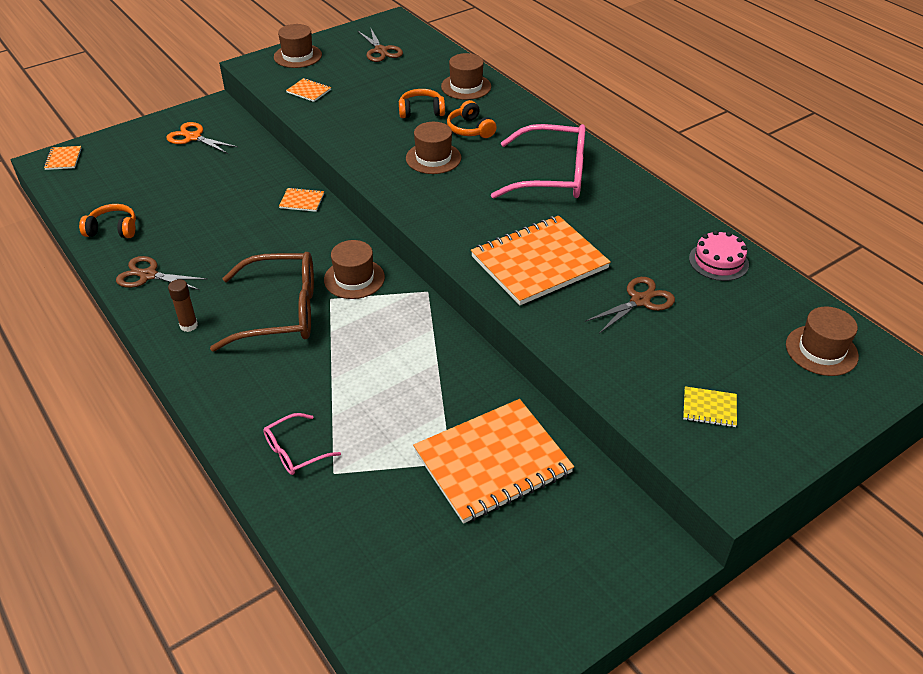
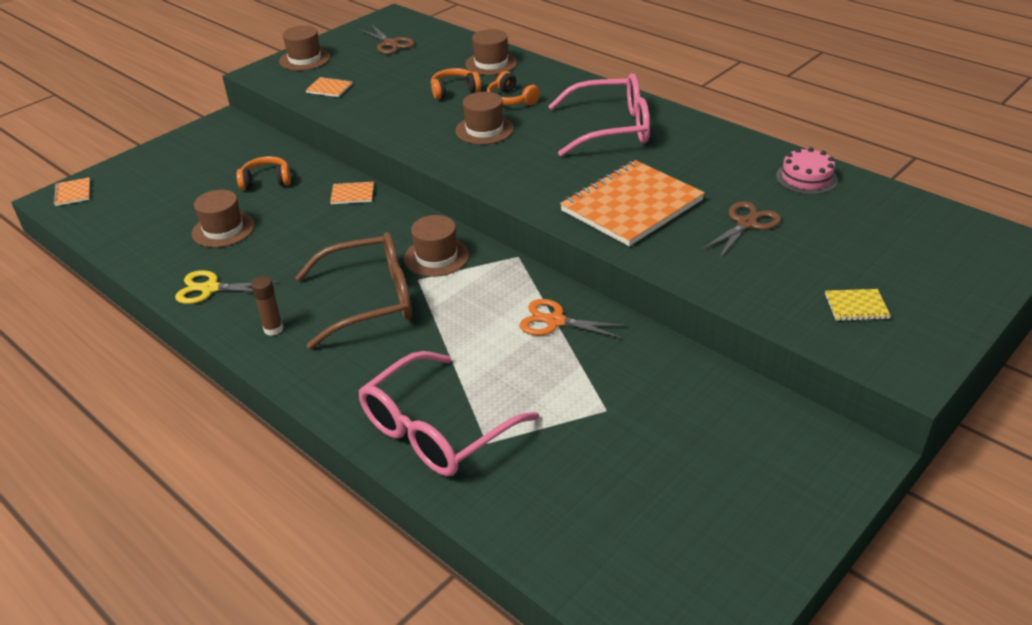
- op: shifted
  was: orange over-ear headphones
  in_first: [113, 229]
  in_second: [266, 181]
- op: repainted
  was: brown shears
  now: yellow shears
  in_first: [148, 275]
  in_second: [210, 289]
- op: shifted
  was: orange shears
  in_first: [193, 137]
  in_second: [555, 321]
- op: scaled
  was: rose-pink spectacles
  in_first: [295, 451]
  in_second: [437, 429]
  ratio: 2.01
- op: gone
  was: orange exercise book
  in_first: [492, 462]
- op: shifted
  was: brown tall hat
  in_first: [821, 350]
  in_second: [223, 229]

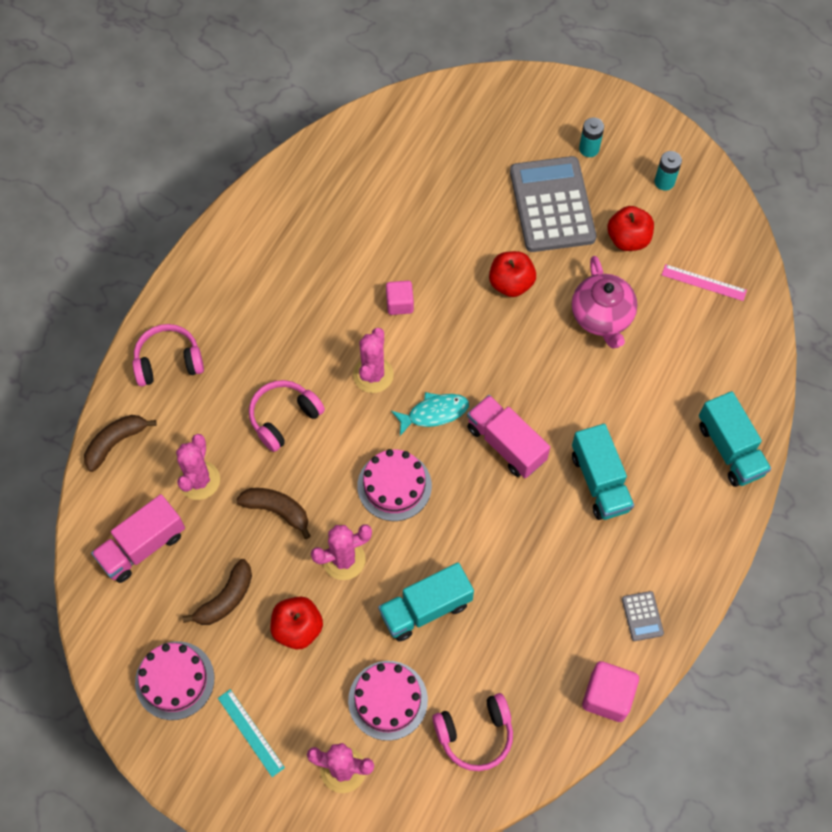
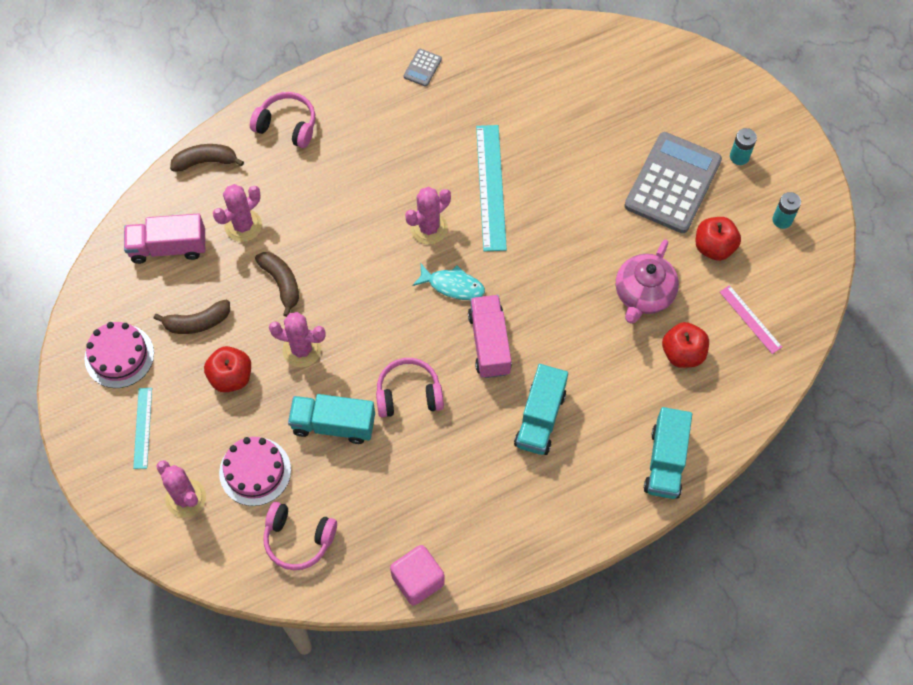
- op: shifted
  was: rose-pink over-ear headphones
  in_first: [284, 418]
  in_second: [408, 394]
- op: gone
  was: rose-pink layer cake
  in_first: [394, 486]
- op: swapped
  was: rose-pink solid cube
  now: aqua measuring stick
  in_first: [399, 304]
  in_second: [491, 187]
- op: shifted
  was: crimson toy apple
  in_first: [511, 283]
  in_second: [683, 353]
- op: shifted
  was: grey calculator
  in_first: [642, 616]
  in_second: [422, 68]

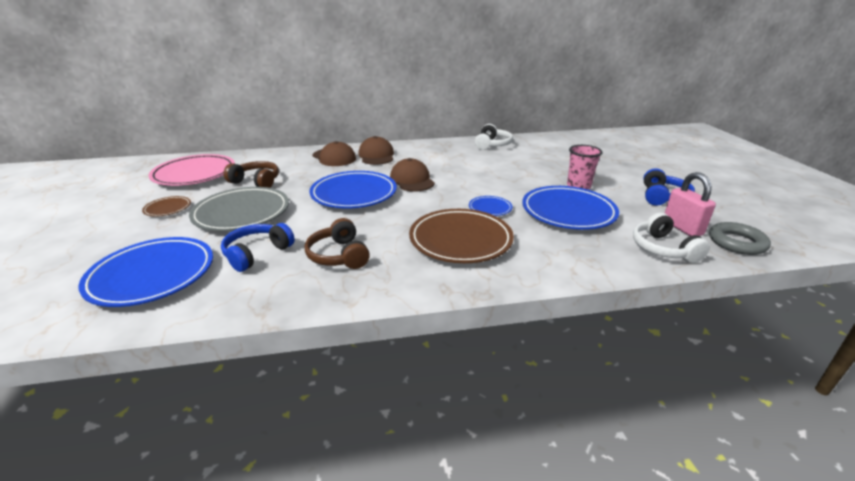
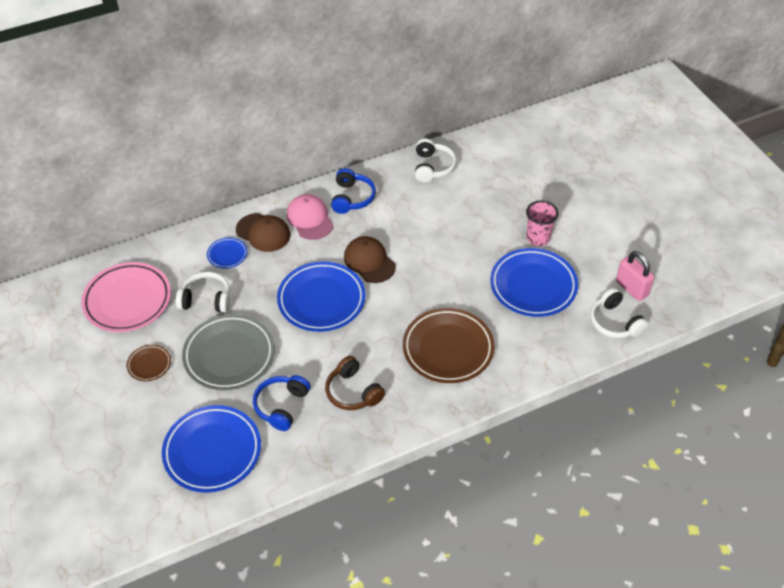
- op: repainted
  was: brown over-ear headphones
  now: snow-white over-ear headphones
  in_first: [256, 182]
  in_second: [206, 299]
- op: repainted
  was: brown baseball cap
  now: rose-pink baseball cap
  in_first: [376, 155]
  in_second: [310, 219]
- op: shifted
  was: blue flat dish
  in_first: [490, 208]
  in_second: [227, 255]
- op: shifted
  was: blue over-ear headphones
  in_first: [662, 197]
  in_second: [352, 198]
- op: gone
  was: grey ring
  in_first: [736, 242]

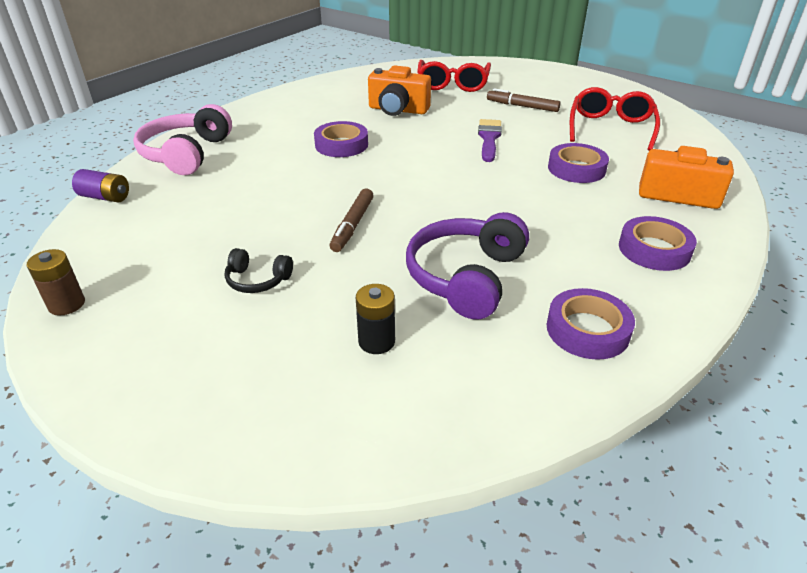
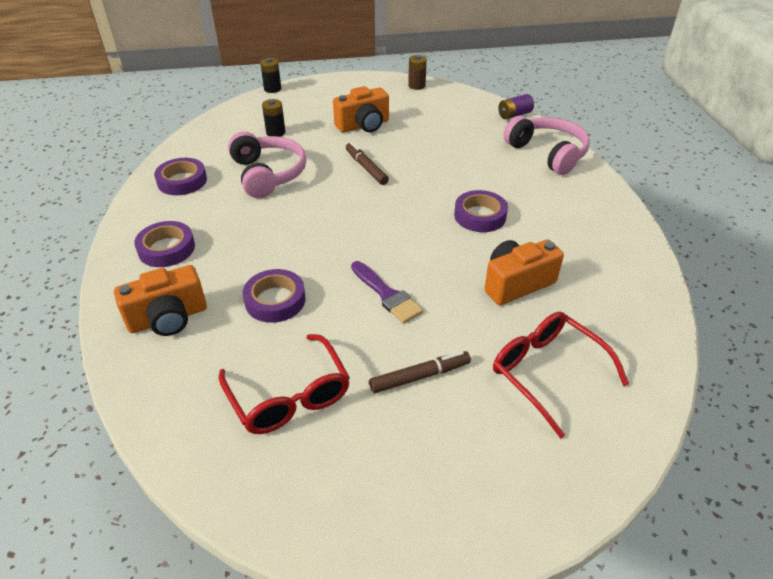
- op: swapped
  was: black over-ear headphones
  now: orange camera
  in_first: [257, 280]
  in_second: [363, 125]
- op: repainted
  was: purple over-ear headphones
  now: rose-pink over-ear headphones
  in_first: [466, 277]
  in_second: [267, 174]
- op: new
  now: black AA battery
  in_second: [272, 89]

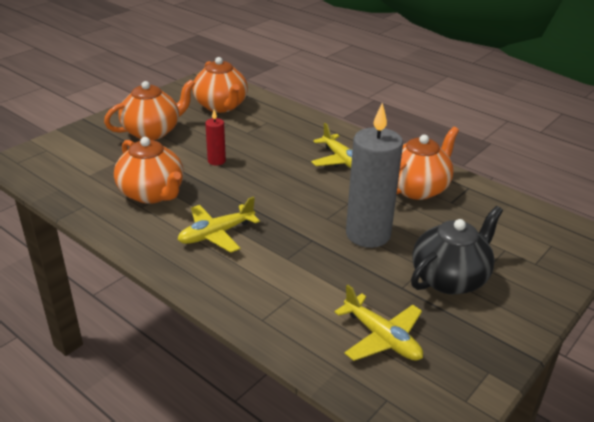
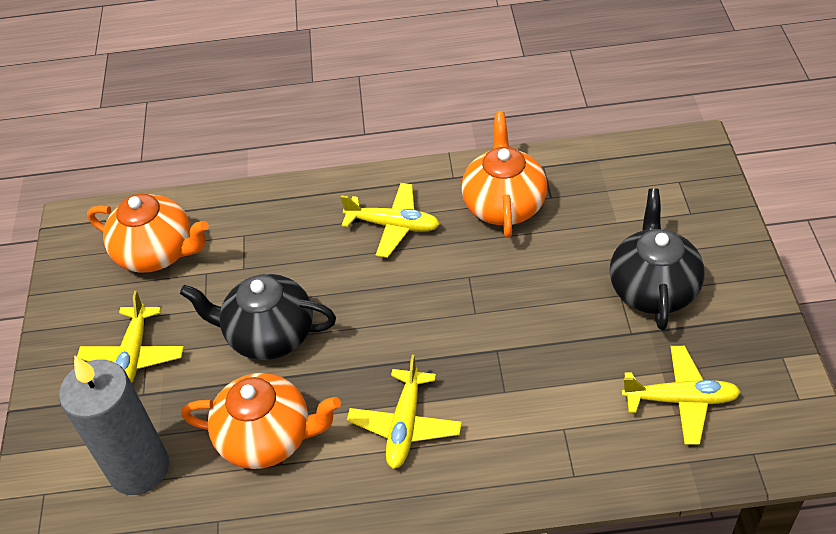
- op: swapped
  was: orange tea pot
  now: yellow toy plane
  in_first: [152, 132]
  in_second: [134, 357]
- op: swapped
  was: crimson candle
  now: black tea pot
  in_first: [216, 161]
  in_second: [269, 335]
- op: shifted
  was: grey candle
  in_first: [368, 234]
  in_second: [139, 468]

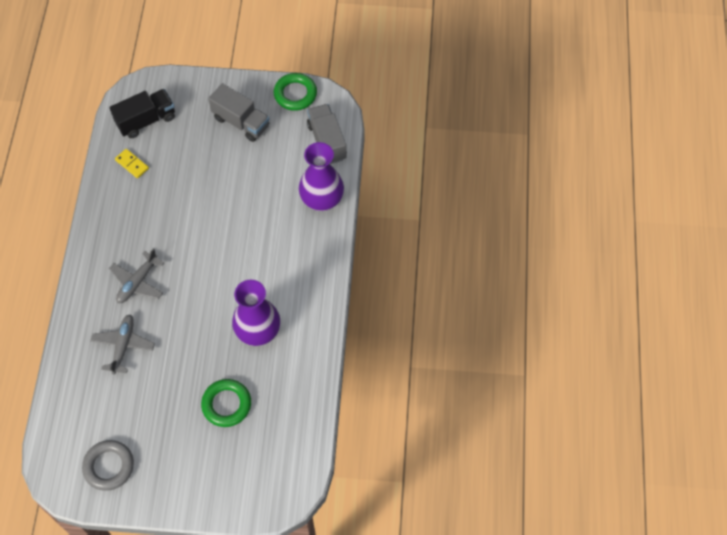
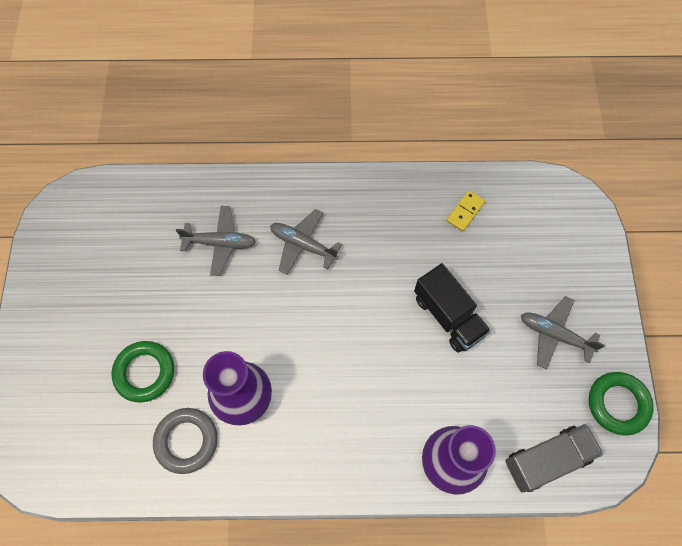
- op: shifted
  was: grey ring
  in_first: [109, 466]
  in_second: [186, 441]
- op: shifted
  was: black toy truck
  in_first: [146, 120]
  in_second: [448, 316]
- op: swapped
  was: grey toy truck
  now: grey toy plane
  in_first: [241, 122]
  in_second: [554, 335]

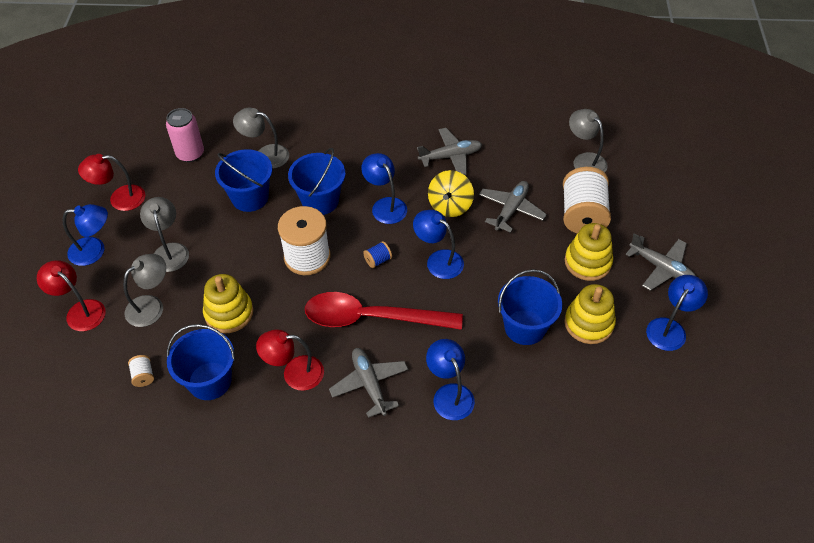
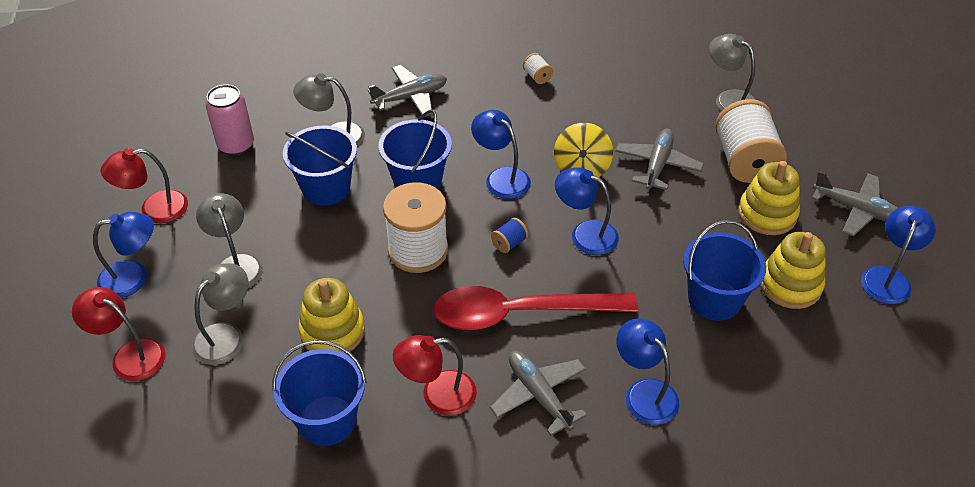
- op: shifted
  was: snow-white reel of thread
  in_first: [143, 376]
  in_second: [537, 76]
- op: shifted
  was: grey toy plane
  in_first: [450, 156]
  in_second: [410, 97]

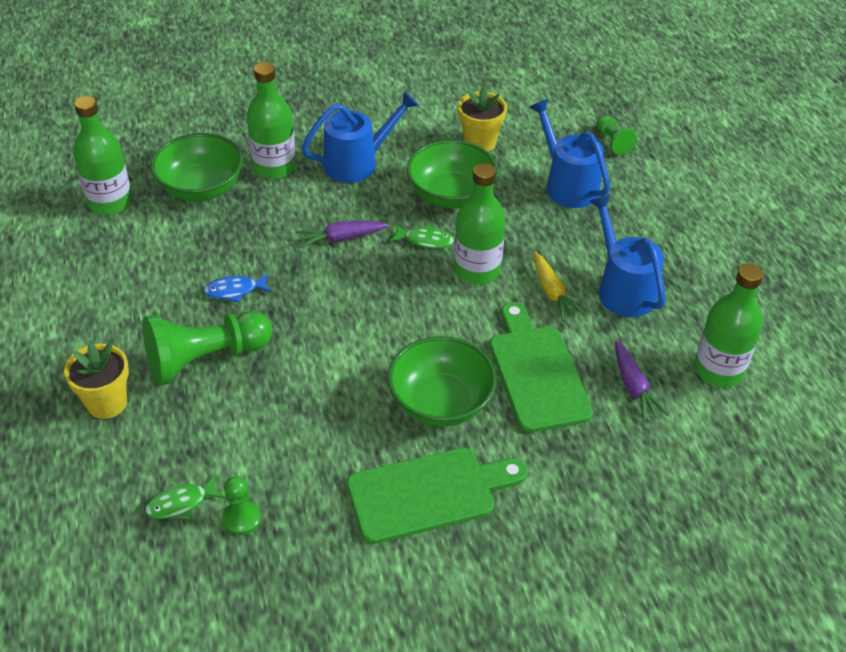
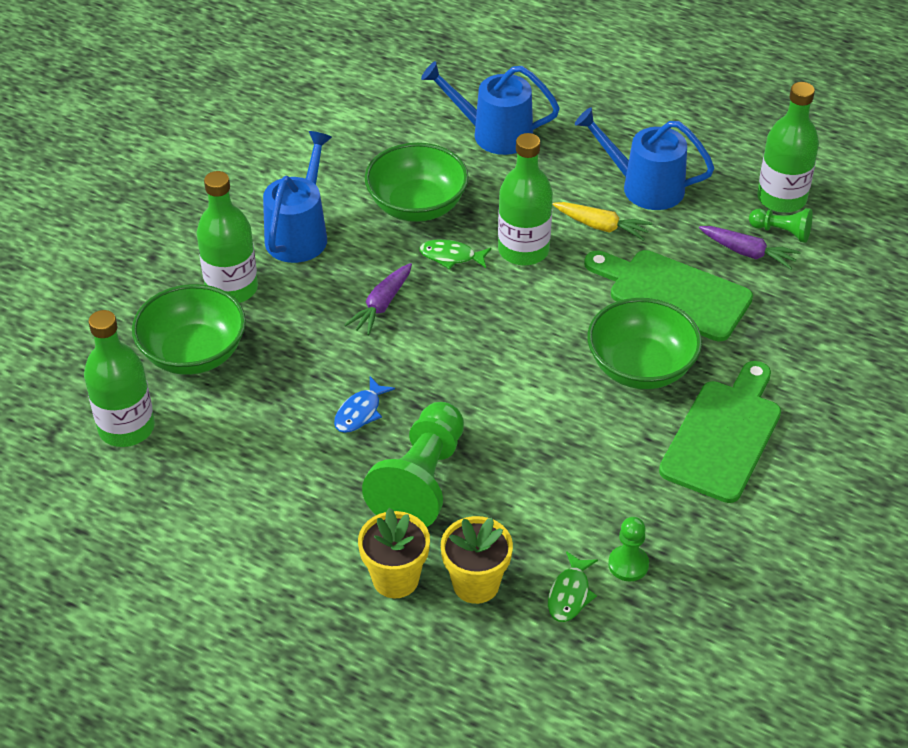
- op: rotated
  was: green fish figure
  in_first: [425, 240]
  in_second: [451, 256]
  clockwise: -135
- op: shifted
  was: yellow flower pot
  in_first: [479, 142]
  in_second: [476, 584]
- op: shifted
  was: green game pawn
  in_first: [613, 142]
  in_second: [781, 232]

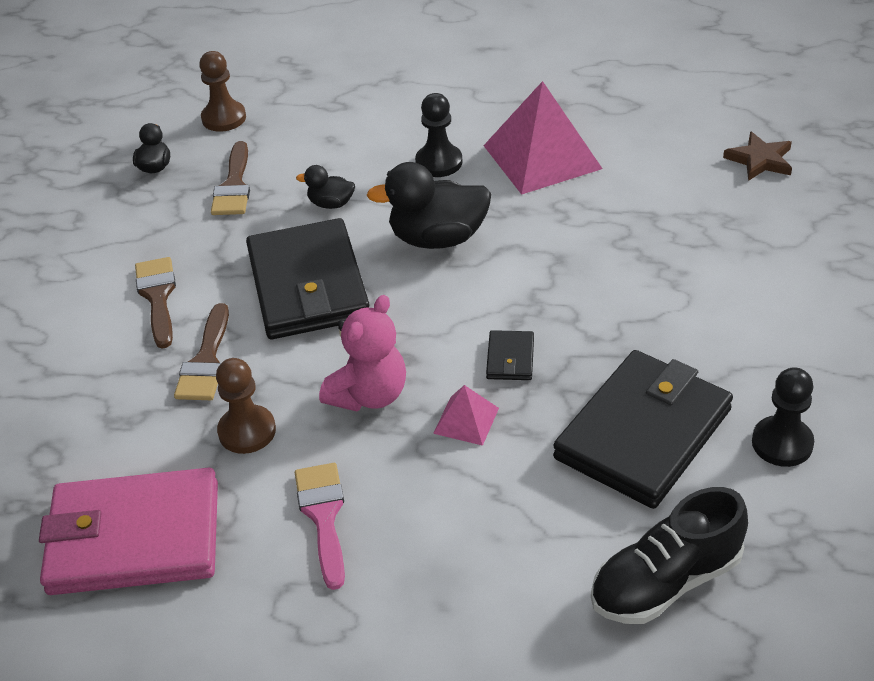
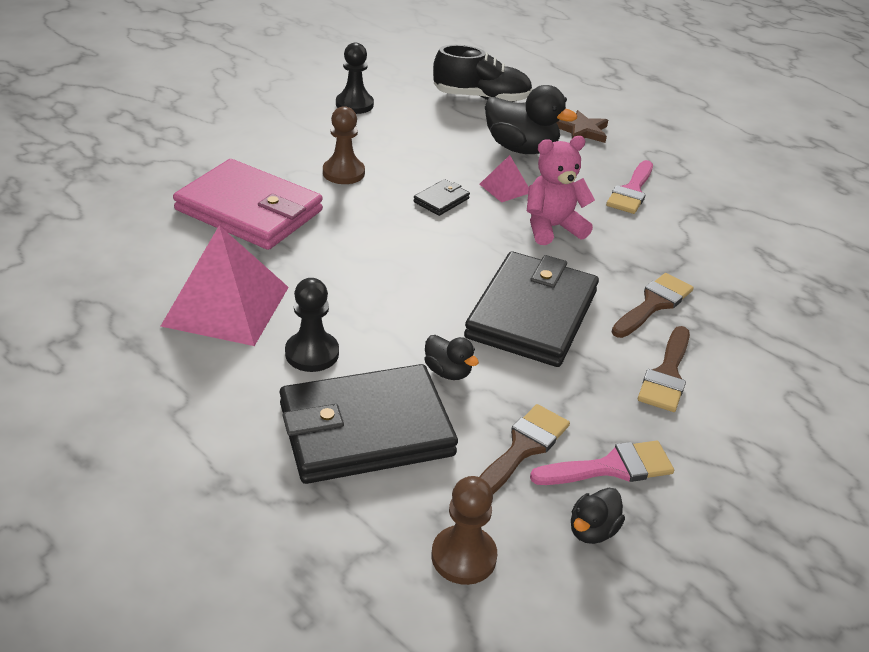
- op: shifted
  was: rose-pink billfold
  in_first: [134, 538]
  in_second: [249, 210]
- op: shifted
  was: brown game pawn
  in_first: [247, 431]
  in_second: [343, 173]
- op: shifted
  was: black toy duck
  in_first: [437, 238]
  in_second: [521, 148]
- op: shifted
  was: black billfold
  in_first: [643, 433]
  in_second: [365, 430]
- op: shifted
  was: brown star shape
  in_first: [760, 160]
  in_second: [582, 131]
- op: new
  now: rose-pink brush
  in_second: [611, 467]

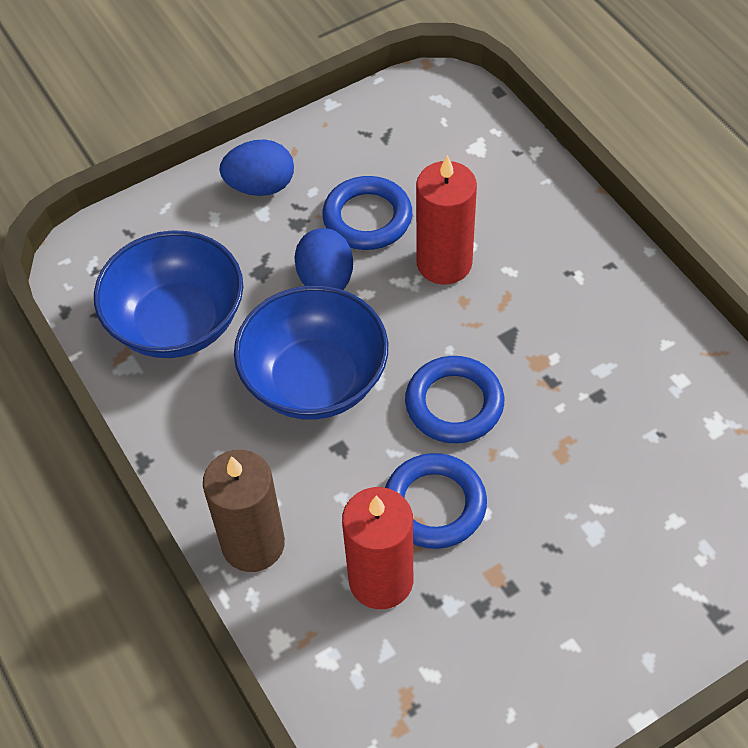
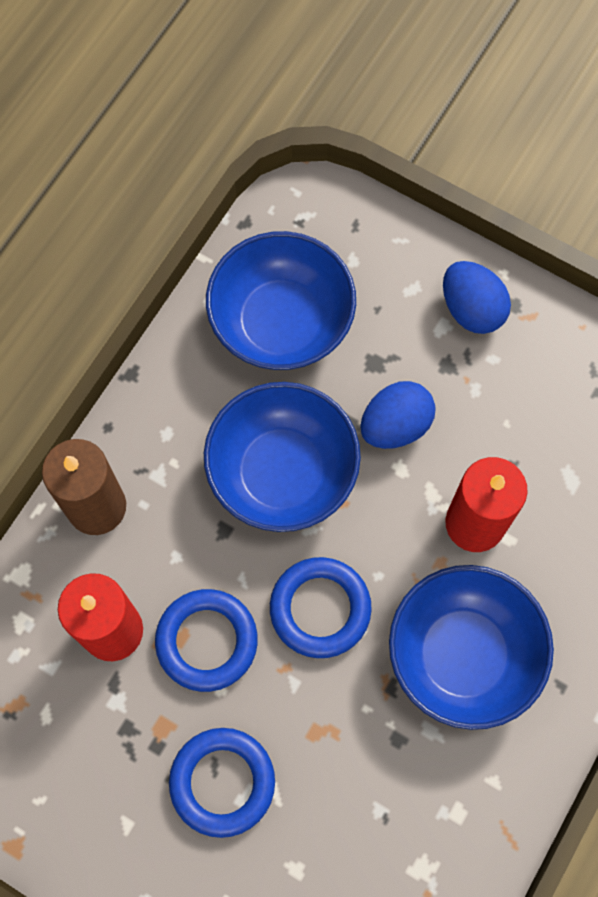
- op: shifted
  was: blue ring
  in_first: [367, 218]
  in_second: [222, 782]
- op: new
  now: blue serving bowl
  in_second: [463, 654]

